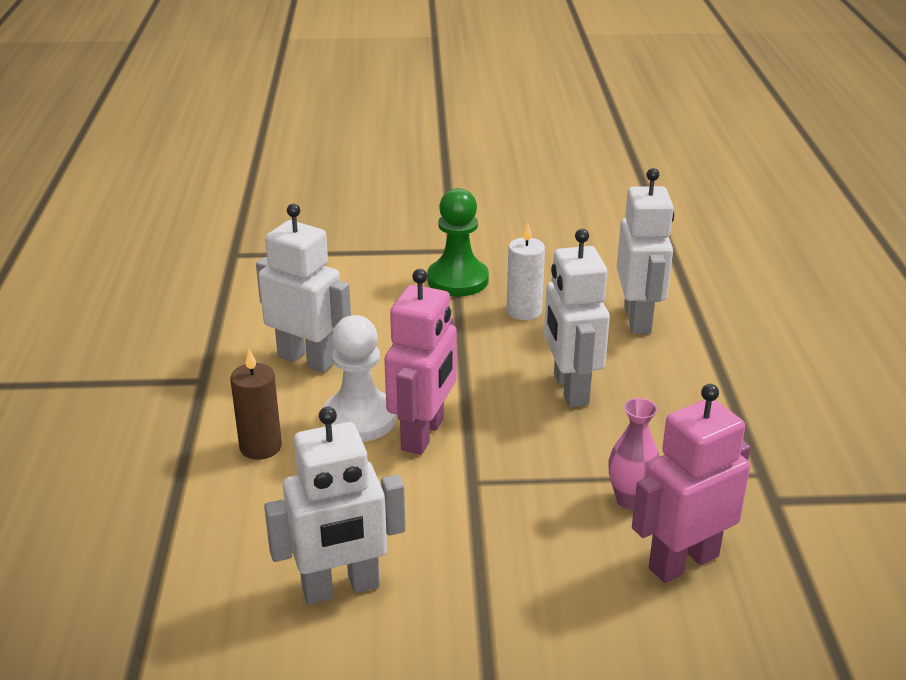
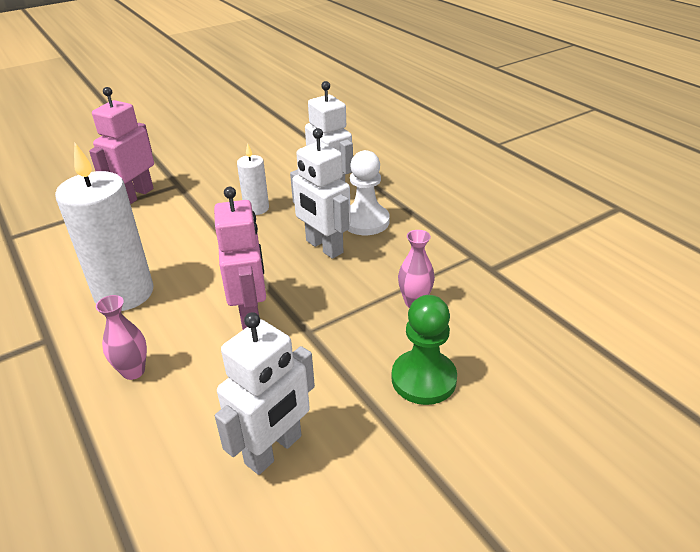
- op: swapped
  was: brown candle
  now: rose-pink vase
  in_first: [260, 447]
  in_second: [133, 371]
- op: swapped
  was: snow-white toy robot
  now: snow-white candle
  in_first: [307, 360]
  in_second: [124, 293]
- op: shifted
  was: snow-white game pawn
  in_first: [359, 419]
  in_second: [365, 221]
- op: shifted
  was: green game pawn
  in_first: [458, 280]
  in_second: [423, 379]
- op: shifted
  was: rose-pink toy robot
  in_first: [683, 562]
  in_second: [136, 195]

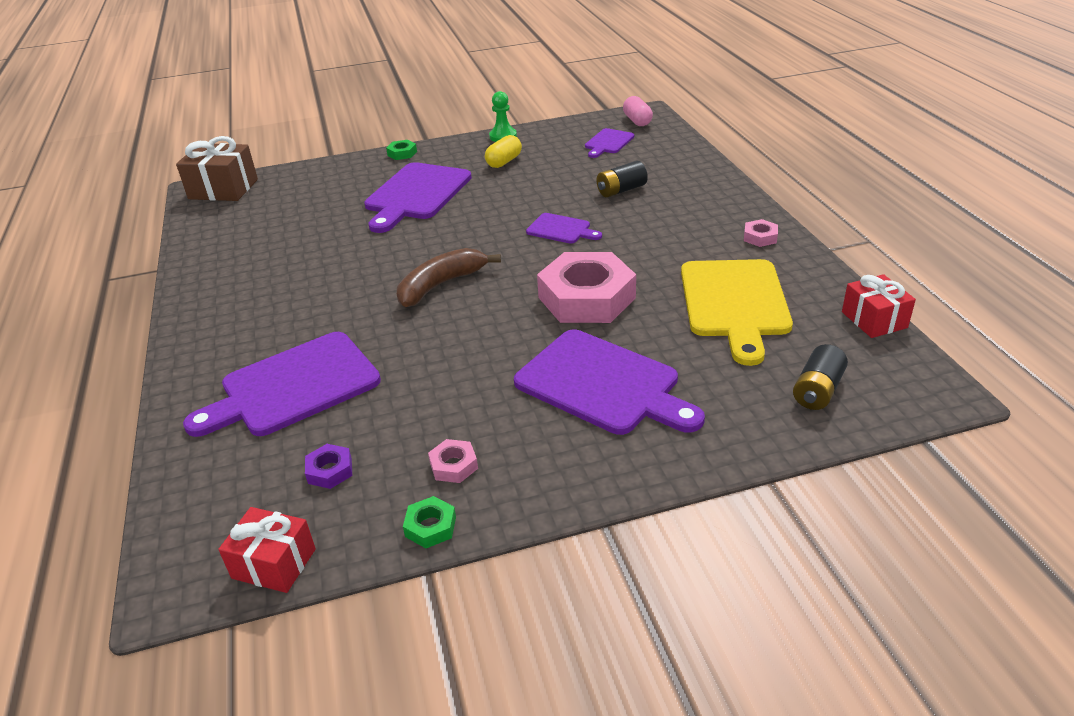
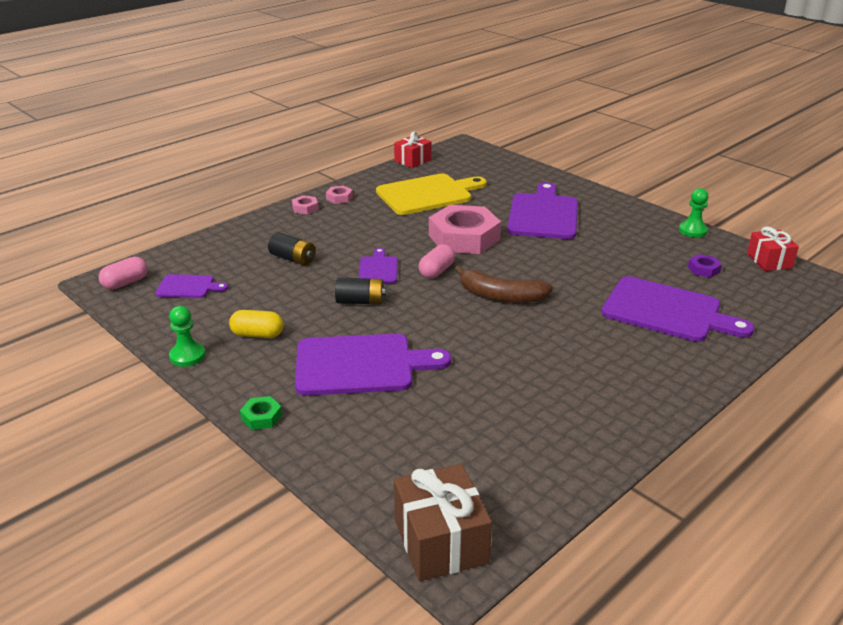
- op: swapped
  was: green nut
  now: green game pawn
  in_first: [430, 527]
  in_second: [692, 231]
- op: shifted
  was: rose-pink nut
  in_first: [453, 465]
  in_second: [305, 208]
- op: shifted
  was: black AA battery
  in_first: [817, 390]
  in_second: [360, 301]
- op: new
  now: rose-pink capsule
  in_second: [436, 271]

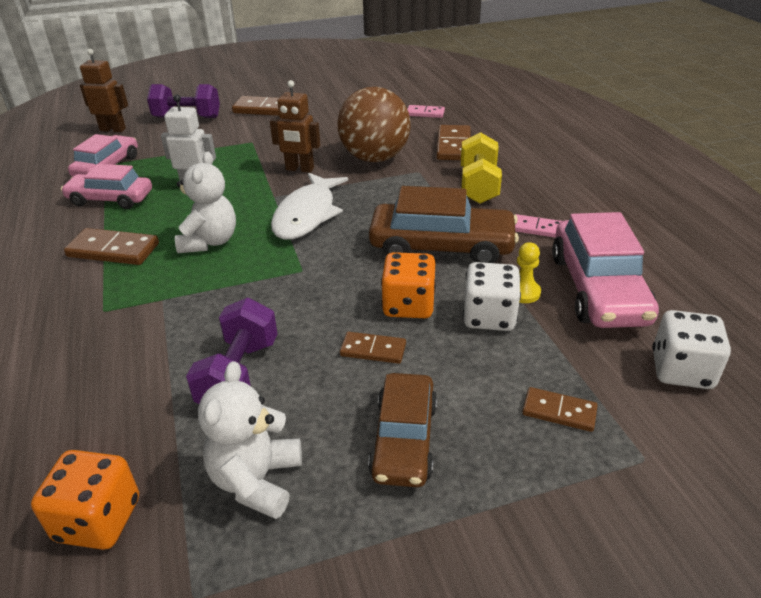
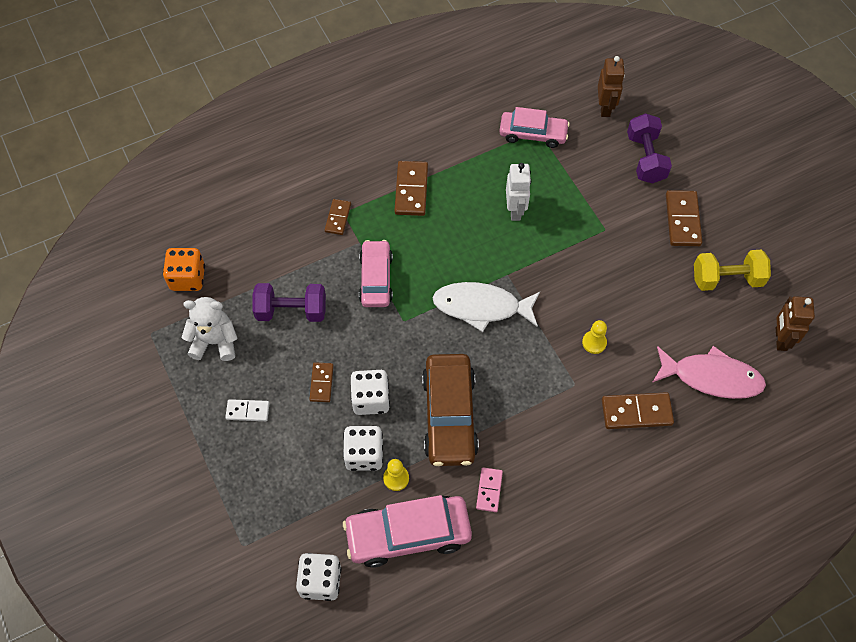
- op: shifted
  was: rose-pink automobile
  in_first: [110, 199]
  in_second: [376, 279]
- op: gone
  was: snow-white teddy
  in_first: [209, 242]
- op: shifted
  was: brown toy robot
  in_first: [299, 169]
  in_second: [780, 339]
- op: swapped
  was: brown sphere
  now: yellow game pawn
  in_first: [375, 158]
  in_second: [594, 342]
- op: swapped
  was: brown automobile
  now: snow-white domino
  in_first: [404, 439]
  in_second: [247, 411]
- op: repainted
  was: orange game die
  now: snow-white game die
  in_first: [408, 305]
  in_second: [371, 399]
- op: swapped
  was: rose-pink domino
  now: rose-pink fish figure
  in_first: [425, 113]
  in_second: [711, 377]
- op: shifted
  was: yellow dumbbell
  in_first: [478, 186]
  in_second: [727, 279]
- op: shifted
  was: brown domino
  in_first: [559, 411]
  in_second: [338, 218]

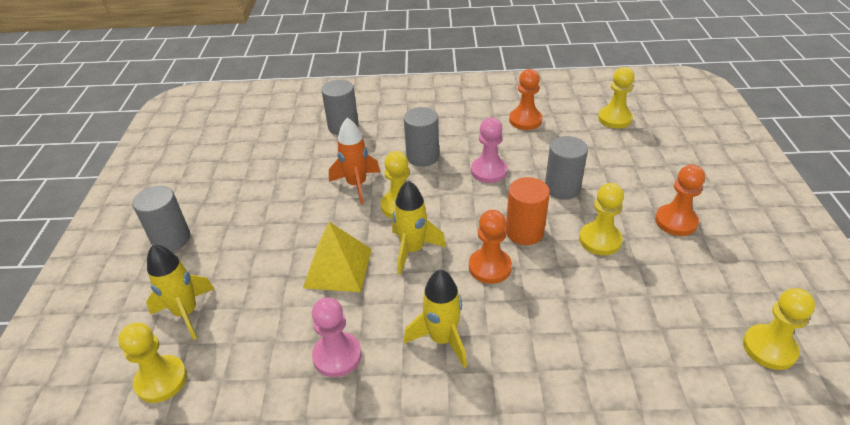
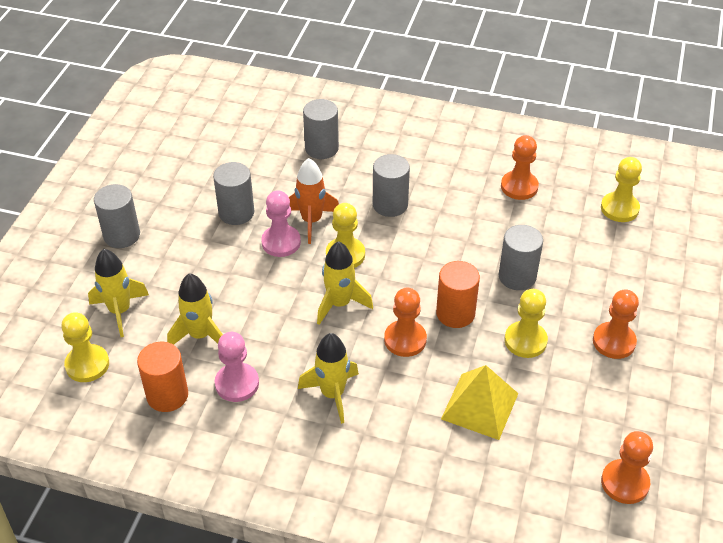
- op: shifted
  was: yellow pyramid shape
  in_first: [338, 268]
  in_second: [479, 406]
- op: shifted
  was: rose-pink game pawn
  in_first: [489, 171]
  in_second: [281, 242]
- op: repainted
  was: yellow game pawn
  now: orange game pawn
  in_first: [769, 348]
  in_second: [625, 483]
- op: new
  now: orange cylinder shape
  in_second: [167, 395]
- op: new
  now: yellow spaceship
  in_second: [200, 335]
- op: new
  now: grey cylinder shape
  in_second: [236, 213]

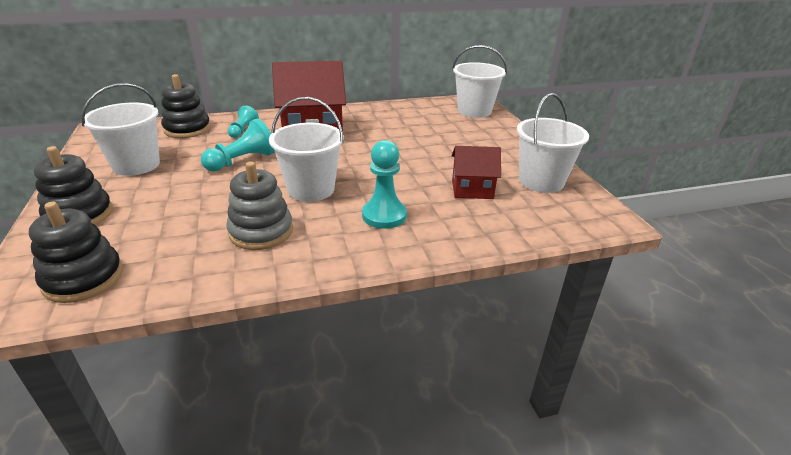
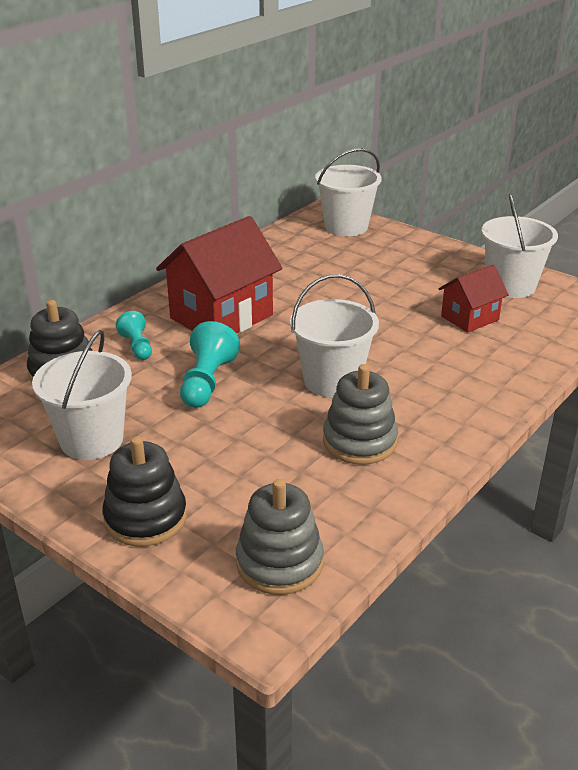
- op: repainted
  was: black stacking rings
  now: grey stacking rings
  in_first: [83, 278]
  in_second: [279, 563]
- op: gone
  was: aqua game pawn
  in_first: [384, 215]

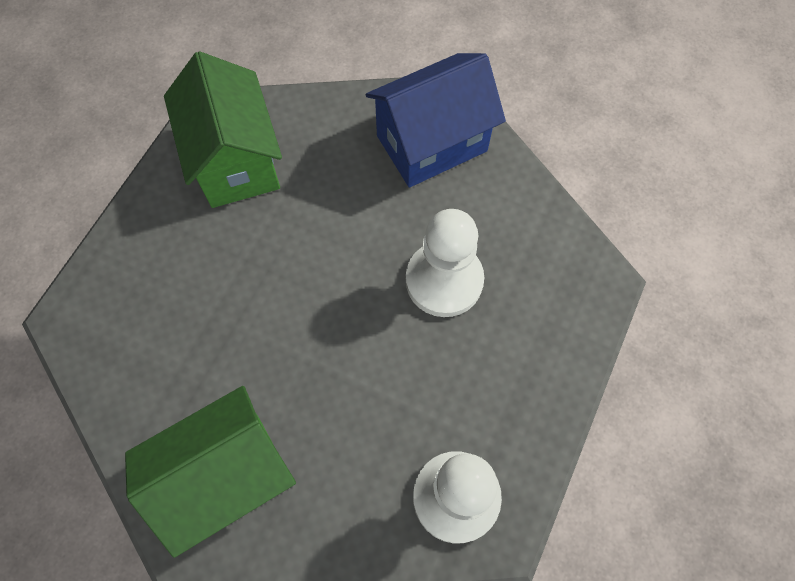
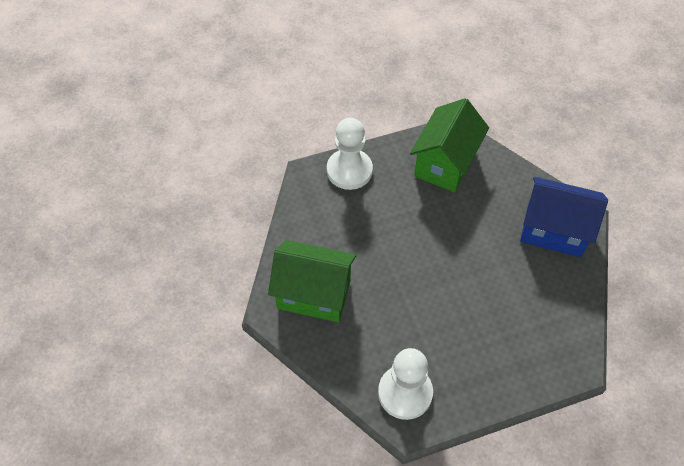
- op: shifted
  was: snow-white game pawn
  in_first: [444, 280]
  in_second: [349, 170]

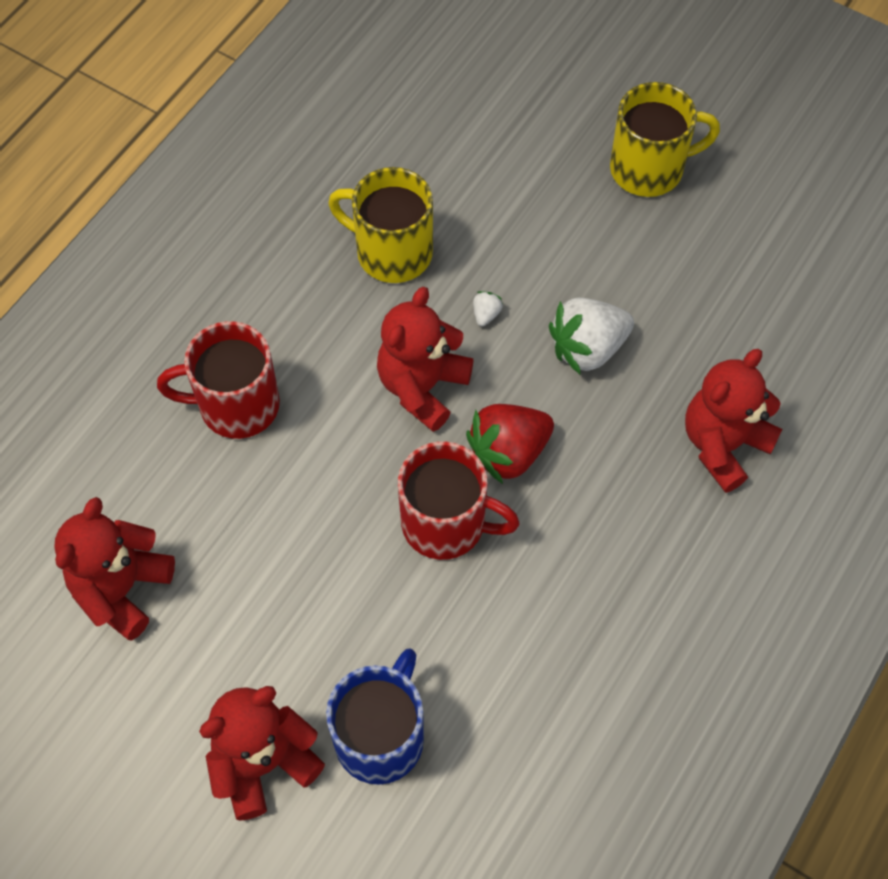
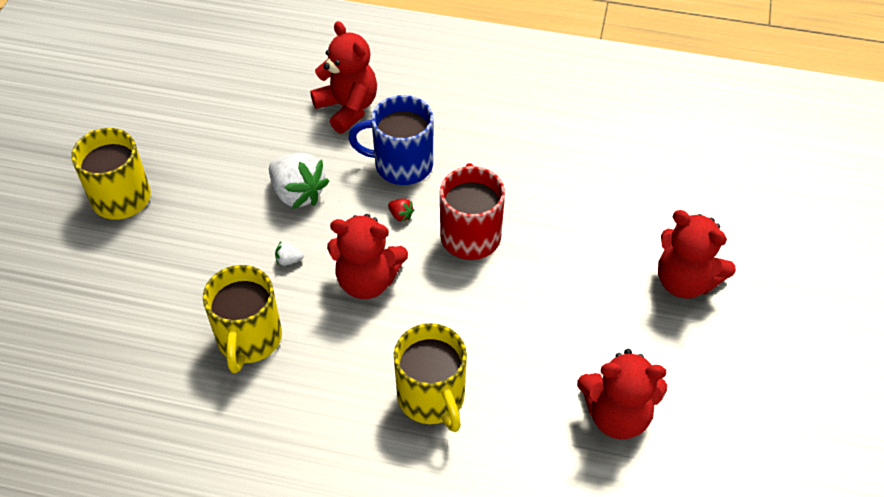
- op: repainted
  was: crimson coffee mug
  now: yellow coffee mug
  in_first: [236, 405]
  in_second: [432, 398]
- op: shifted
  was: blue coffee mug
  in_first: [381, 737]
  in_second: [401, 164]
- op: scaled
  was: crimson toy strawberry
  in_first: [508, 453]
  in_second: [401, 215]
  ratio: 0.42
- op: rotated
  was: crimson teddy
  in_first: [723, 445]
  in_second: [348, 108]
  clockwise: -150

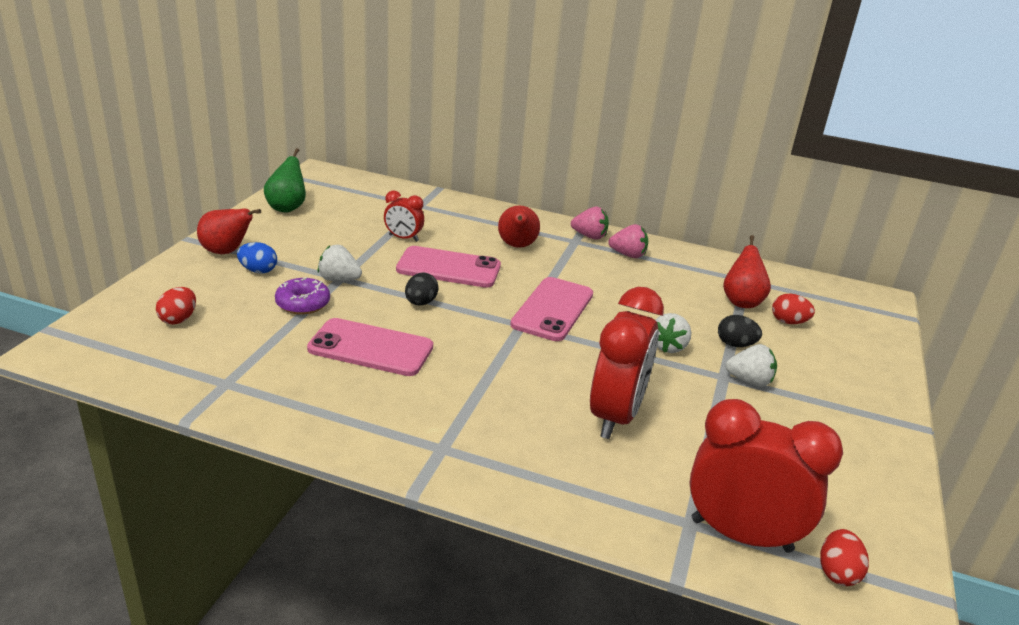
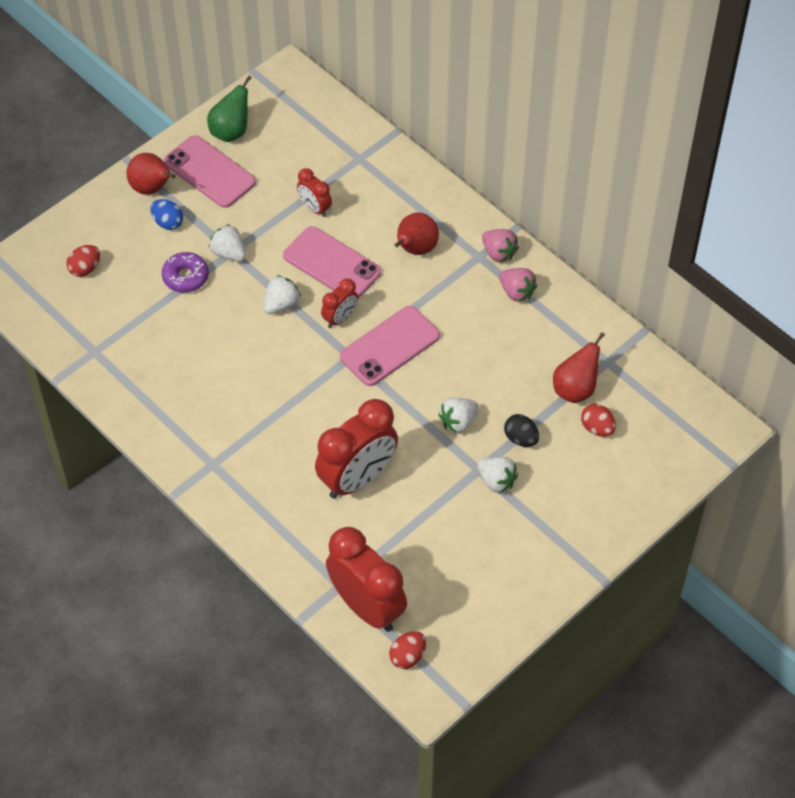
- op: shifted
  was: rose-pink smartphone
  in_first: [371, 348]
  in_second: [209, 172]
- op: swapped
  was: black toy egg
  now: snow-white toy strawberry
  in_first: [420, 303]
  in_second: [281, 304]
- op: new
  now: crimson bedside clock
  in_second: [340, 318]

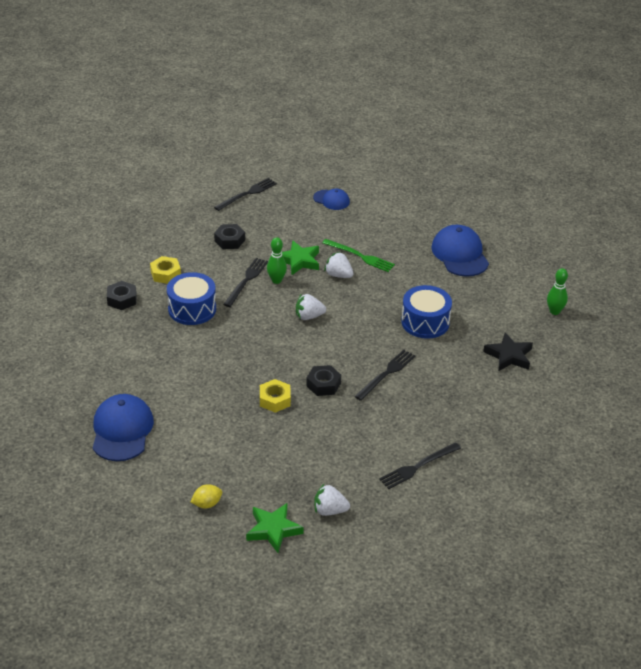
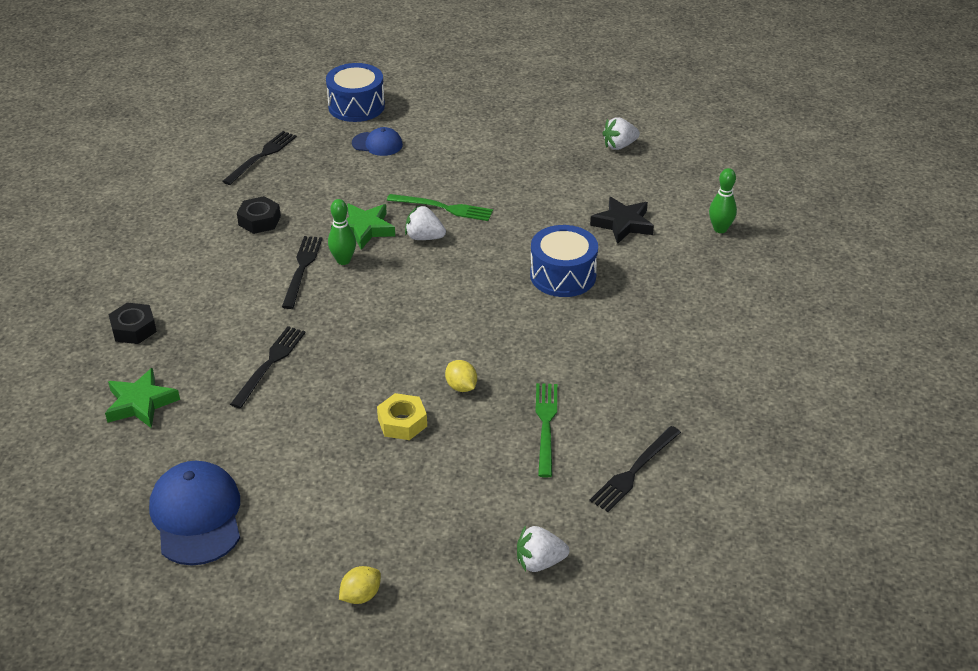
- op: gone
  was: yellow nut
  in_first: [165, 274]
- op: shifted
  was: blue drum
  in_first: [192, 309]
  in_second: [356, 106]
- op: shifted
  was: green star shape
  in_first: [273, 530]
  in_second: [141, 403]
- op: shifted
  was: snow-white toy strawberry
  in_first: [309, 316]
  in_second: [619, 145]
- op: swapped
  was: black nut
  now: yellow citrus fruit
  in_first: [323, 384]
  in_second: [461, 387]
- op: shifted
  was: black dinner fork
  in_first: [386, 374]
  in_second: [270, 364]
- op: gone
  was: blue baseball cap
  in_first: [460, 254]
- op: shifted
  was: black star shape
  in_first: [509, 356]
  in_second: [623, 224]
- op: new
  now: green dinner fork
  in_second: [546, 425]

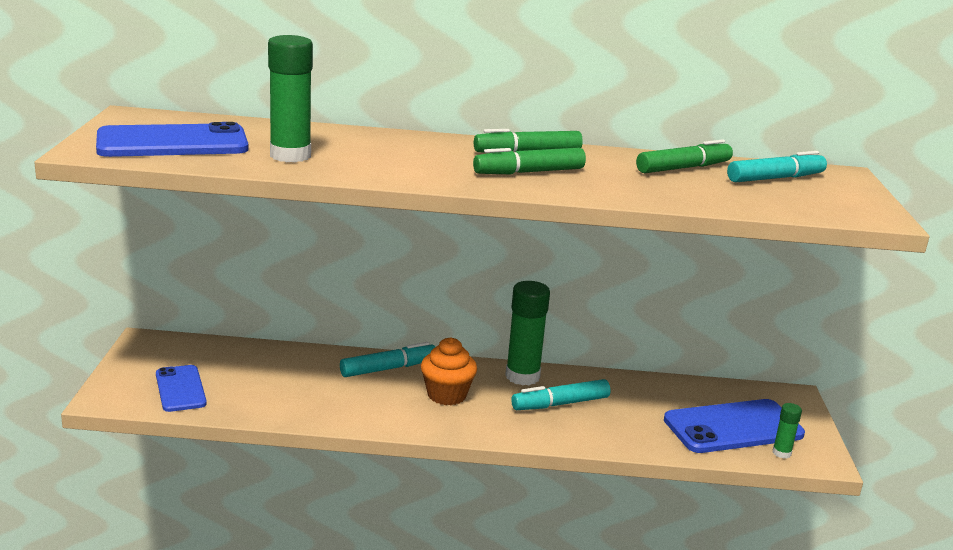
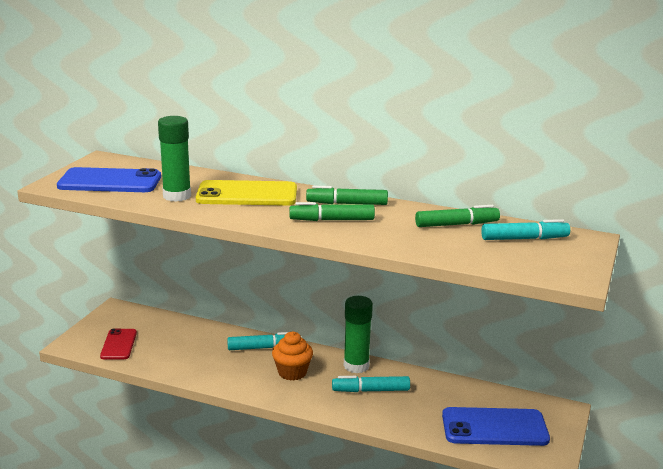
- op: repainted
  was: blue smartphone
  now: crimson smartphone
  in_first: [180, 389]
  in_second: [119, 344]
- op: gone
  was: green glue stick
  in_first: [781, 453]
- op: new
  now: yellow smartphone
  in_second: [247, 194]

